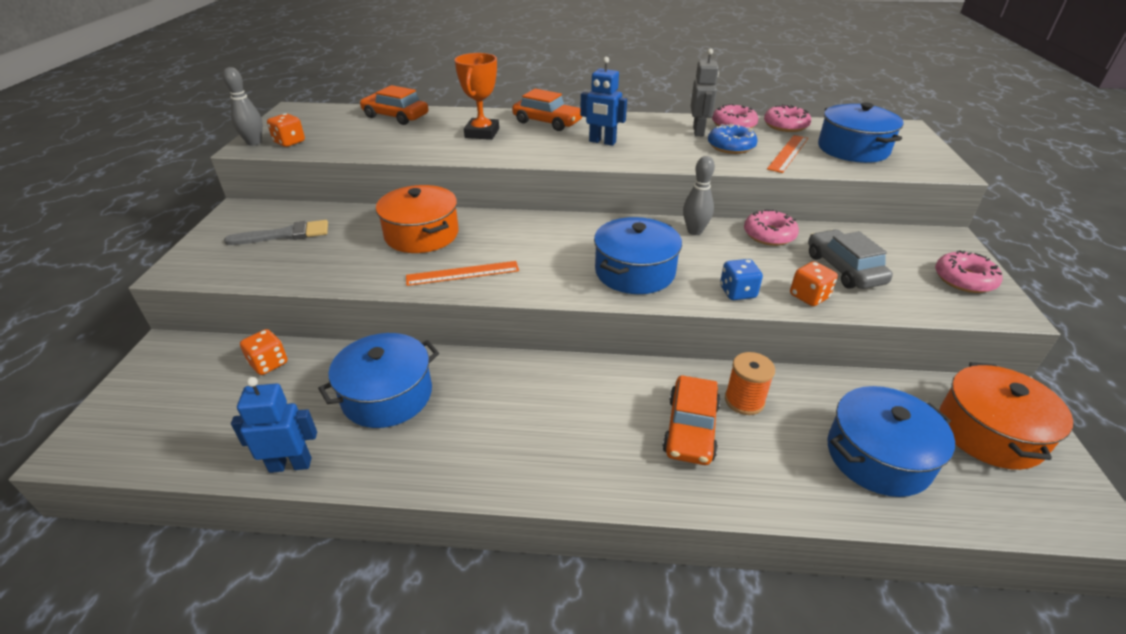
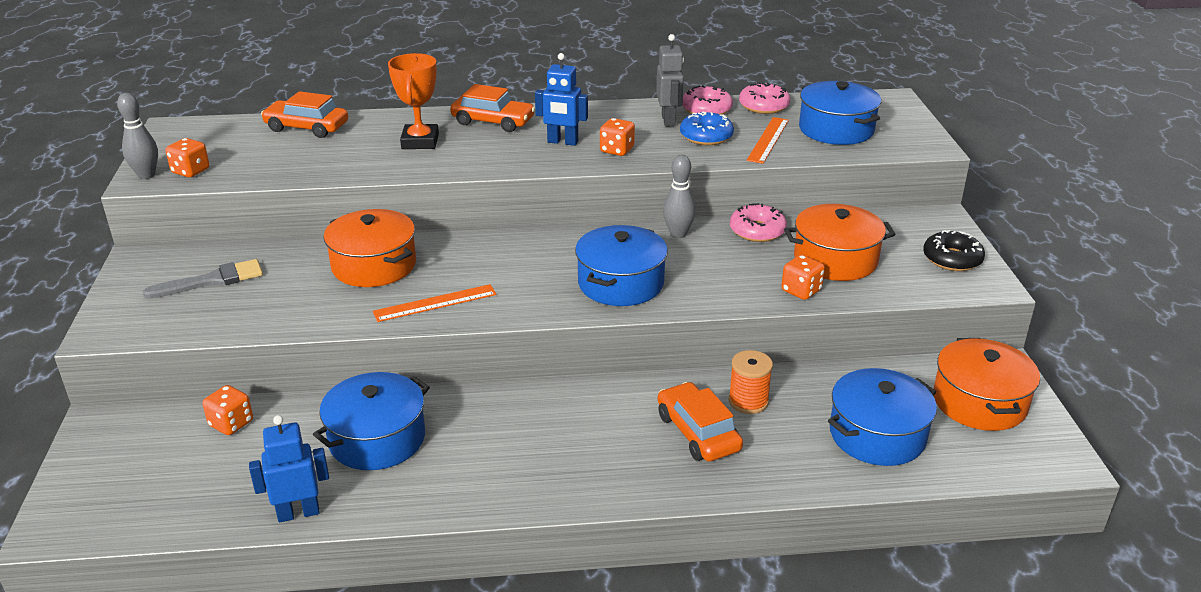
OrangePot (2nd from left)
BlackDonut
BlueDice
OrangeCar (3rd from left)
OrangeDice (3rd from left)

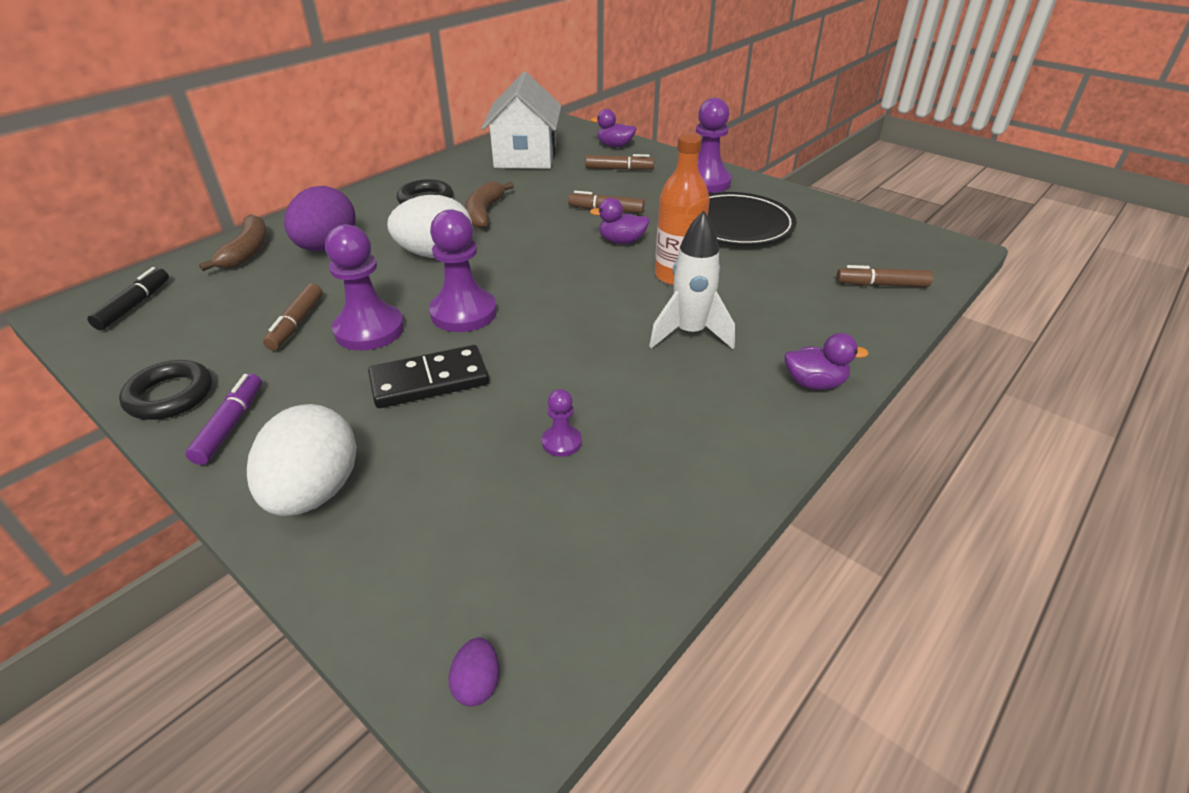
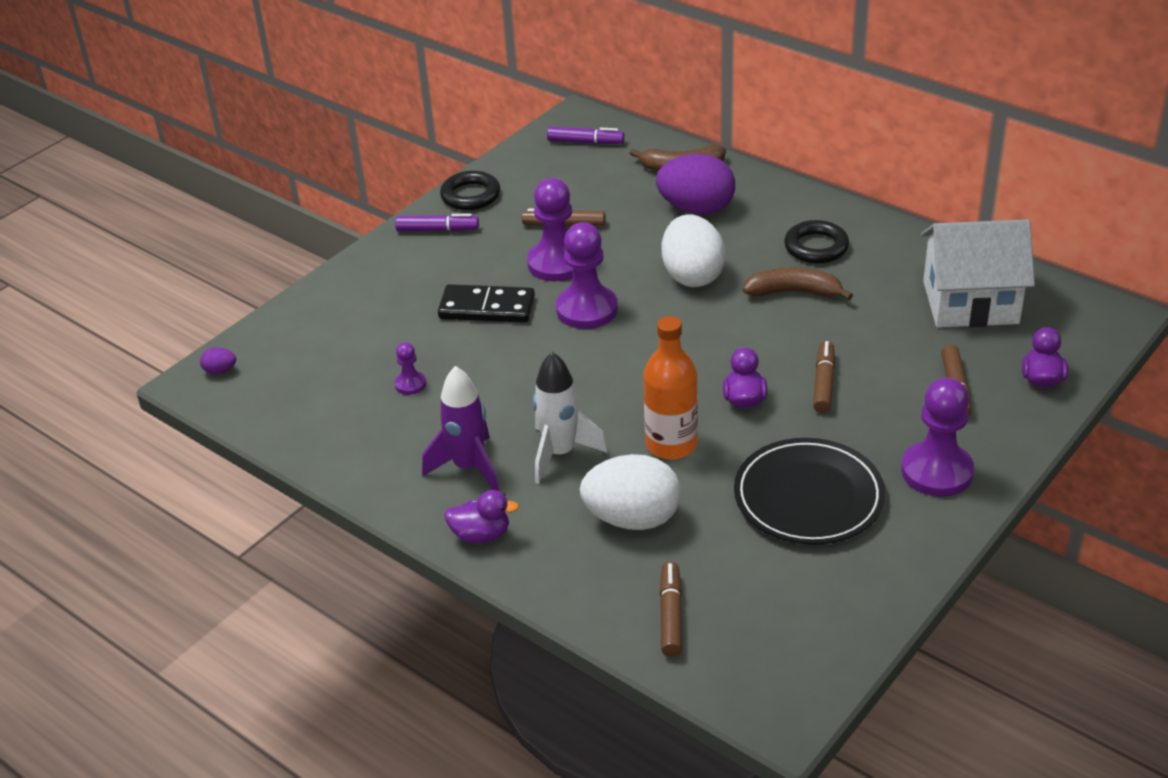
PurpleMarker (2nd from left)
PurpleDuck (1st from left)
BlackDomino
WhiteEgg (1st from left)
PurpleRocket

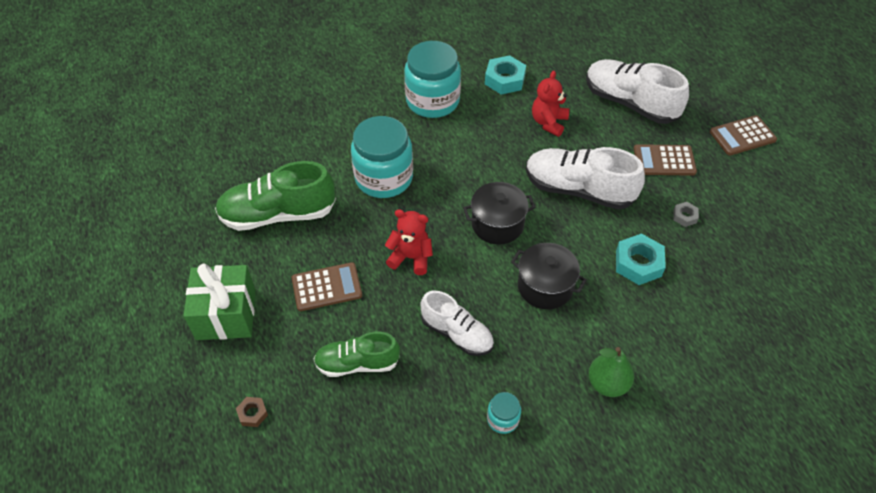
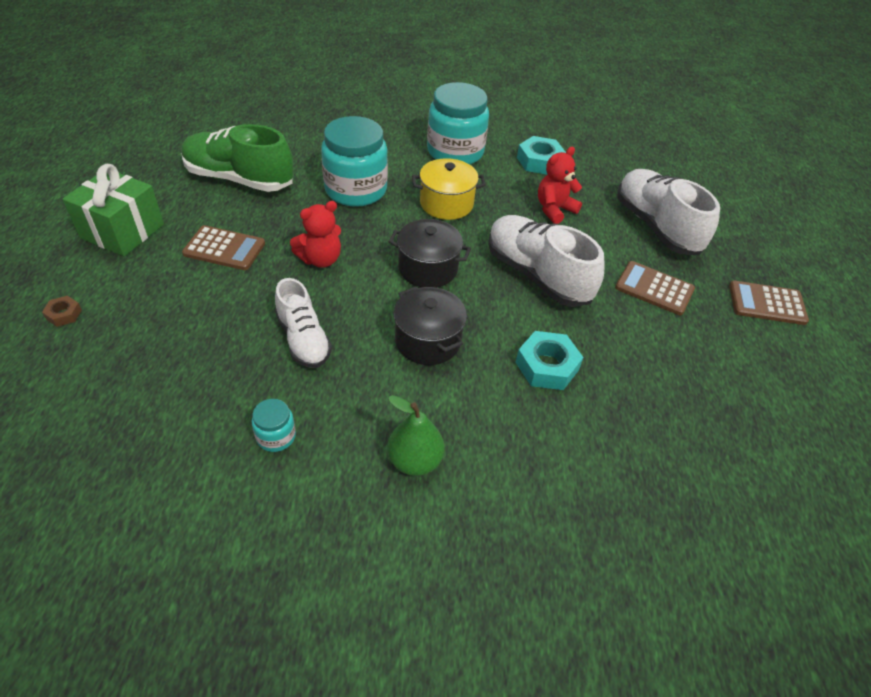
GreyNut
RedTeddyBear (1st from left)
GreenShoe (2nd from left in the first image)
YellowPot

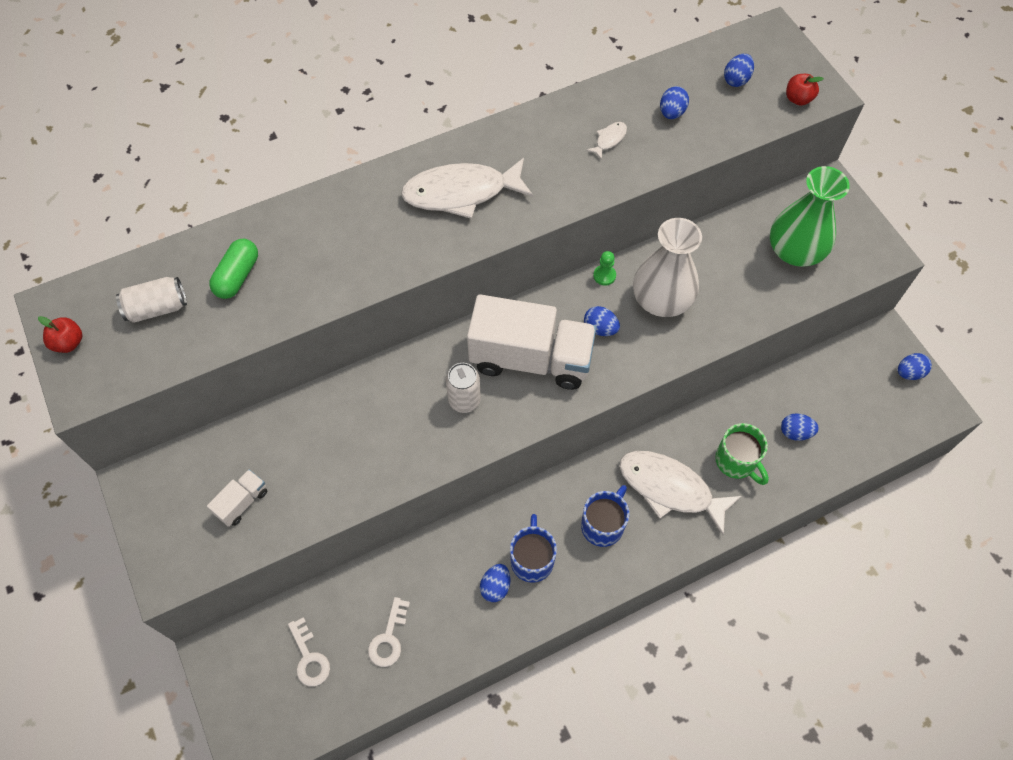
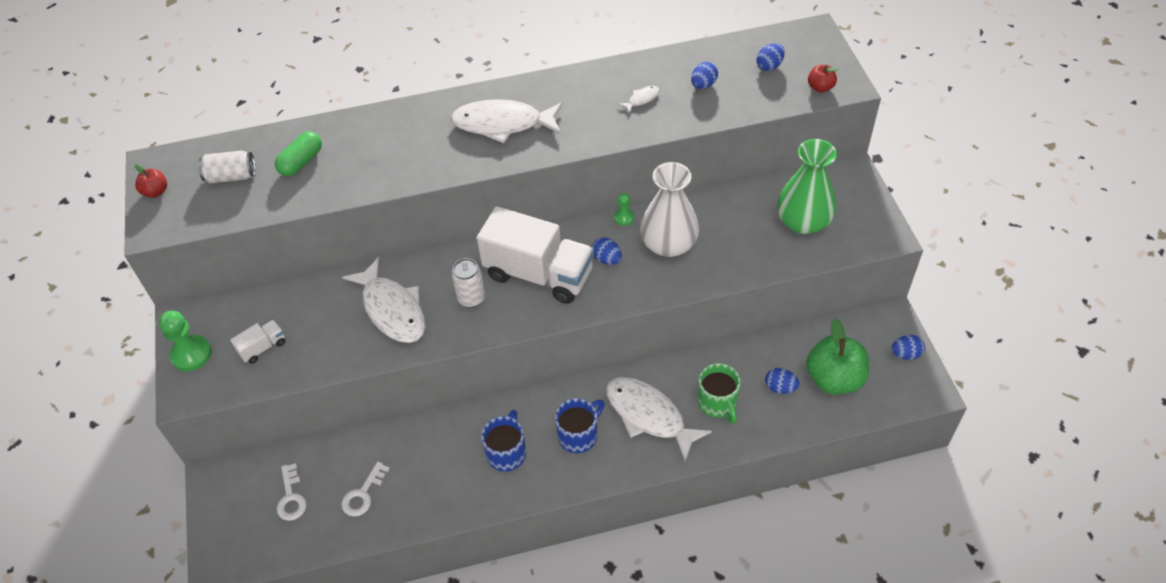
BlueEgg (1st from left in the first image)
WhiteFish (1st from left)
GreenPawn (1st from left)
GreenApple

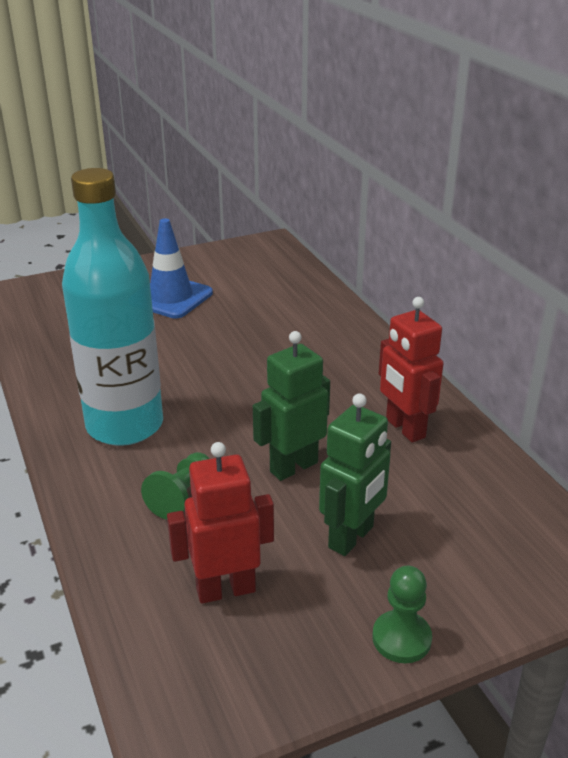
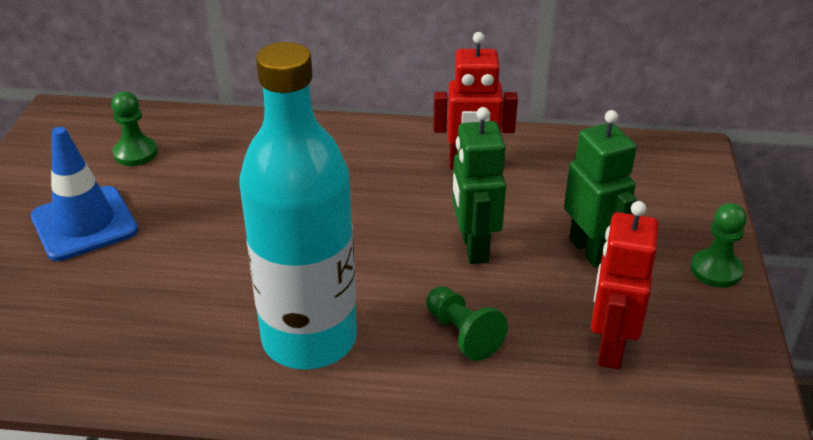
GreenPawn (1st from left)

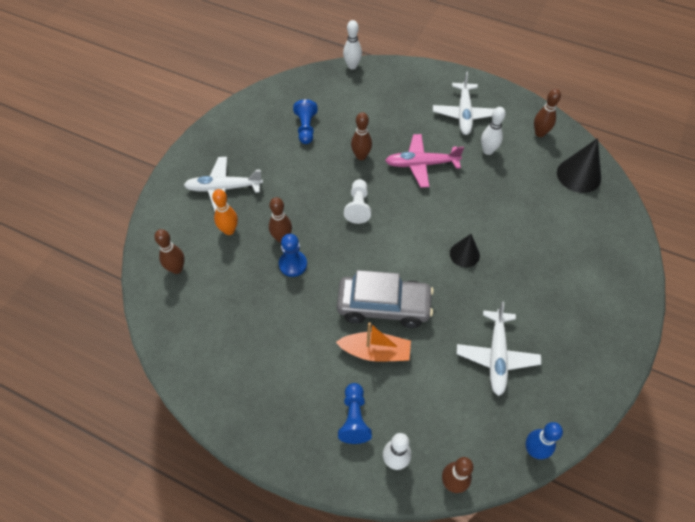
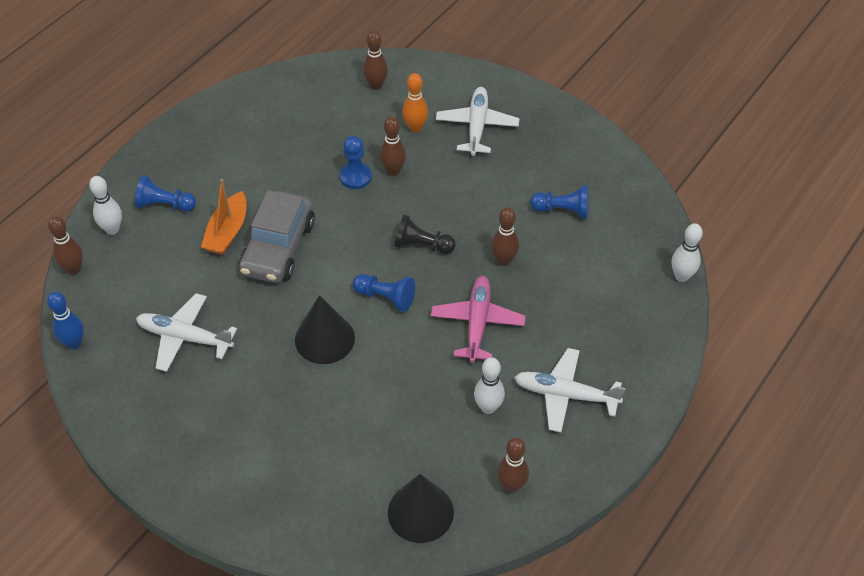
BlackPawn
BlackCone (1st from left)
BluePawn (3rd from left)

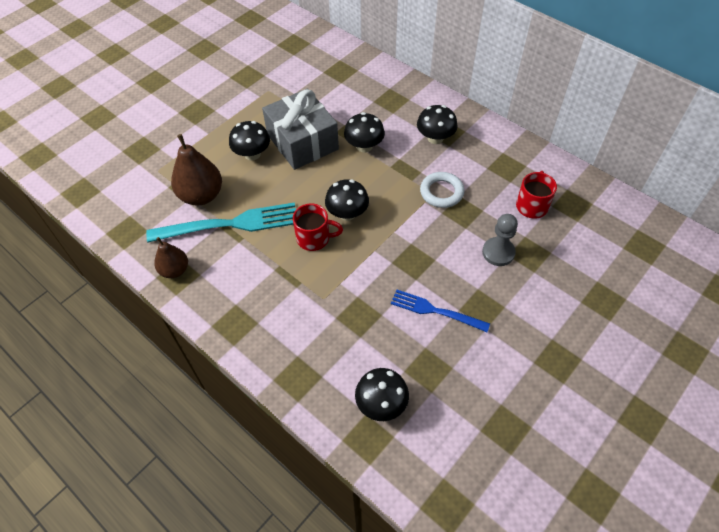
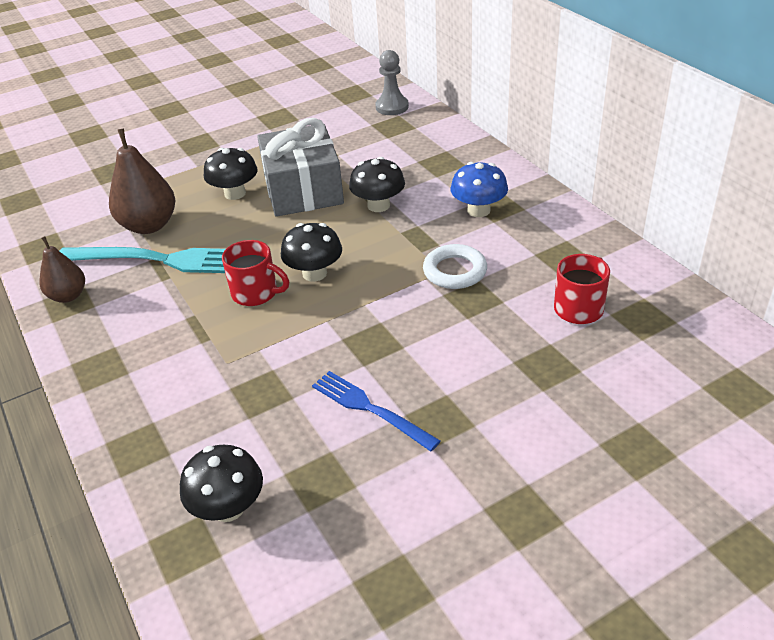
BlueMushroom
GreyPawn

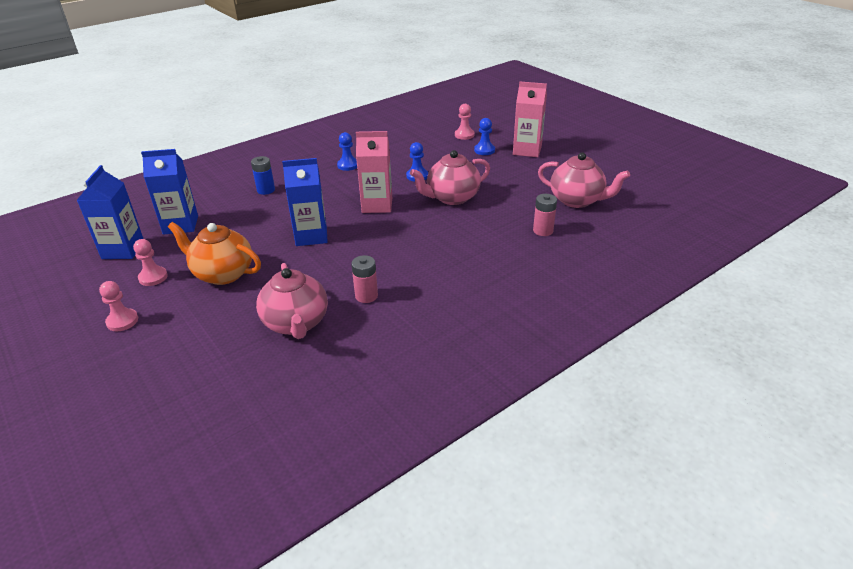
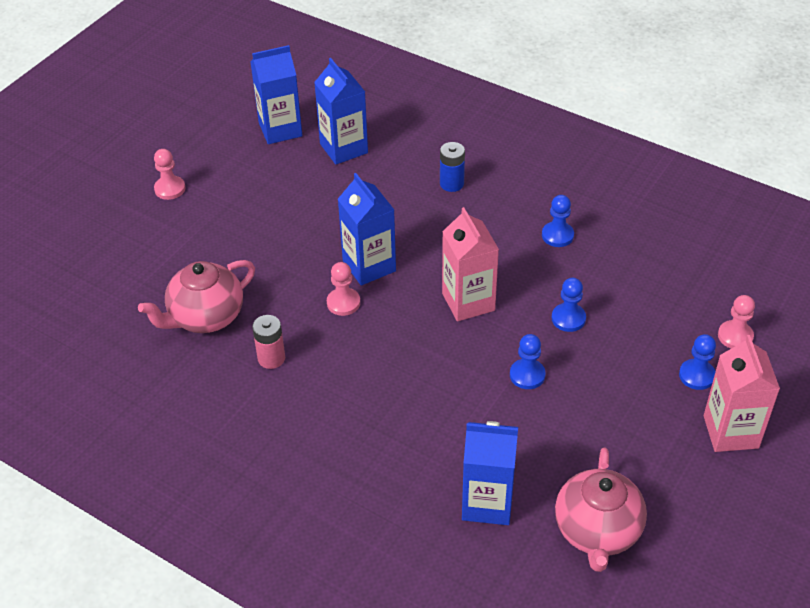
BluePawn (1st from left)
BlueCarton (4th from left)
OrangeTeapot
PinkPawn (2nd from left)

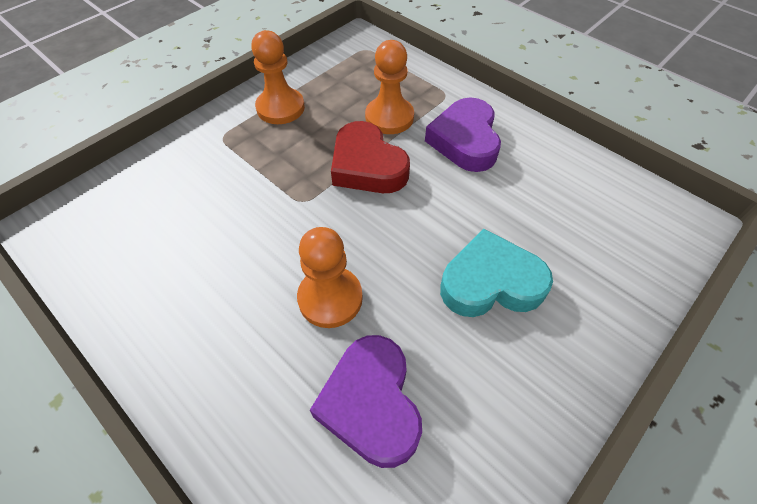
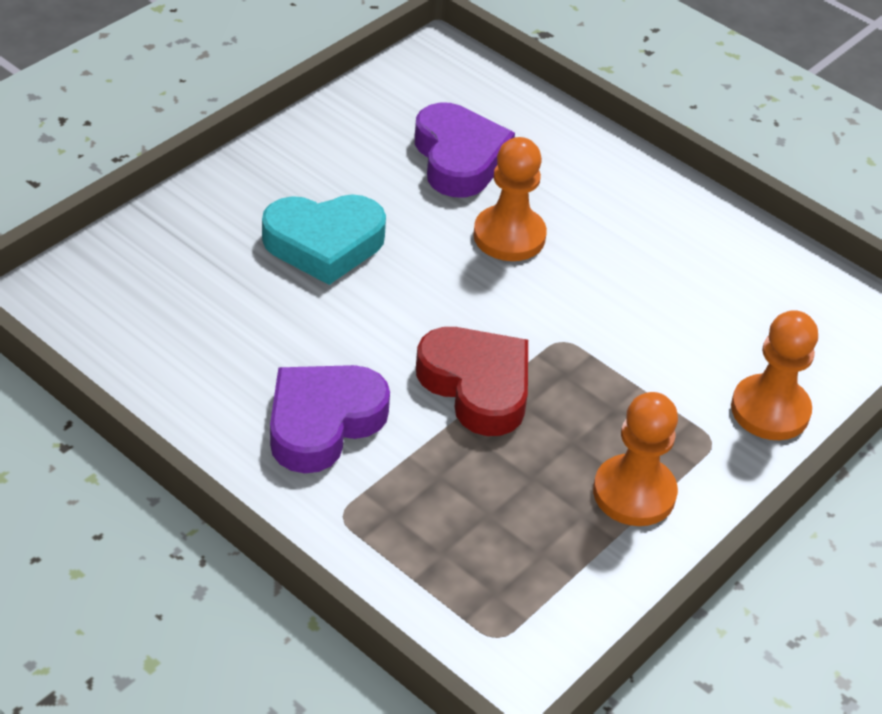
OrangePawn (3rd from left)
PurpleHeart (1st from left)

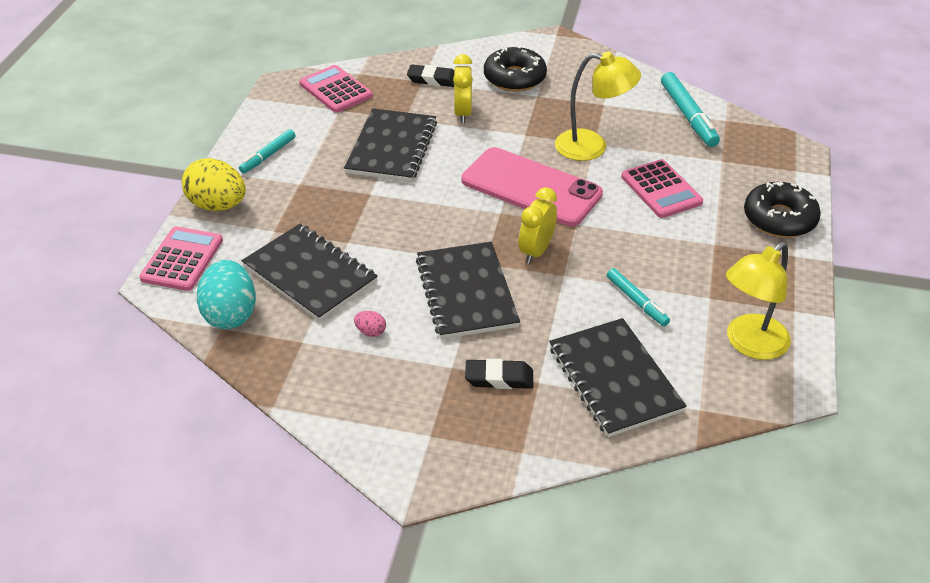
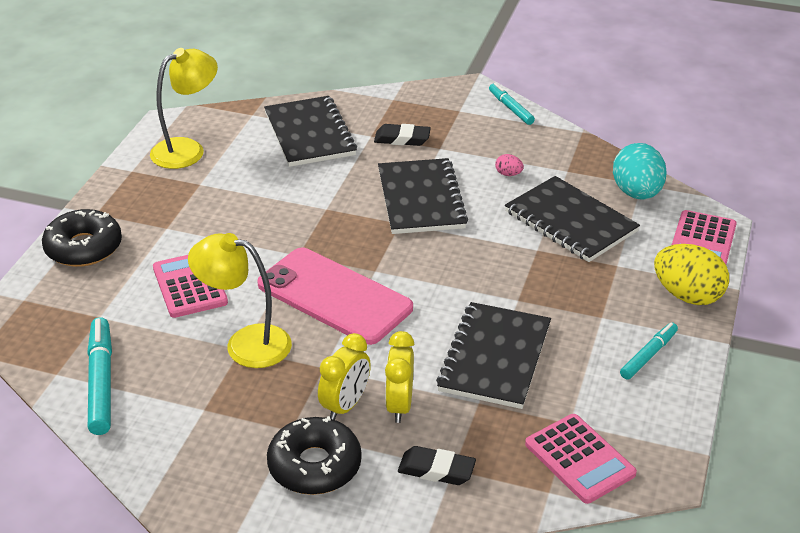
YellowClock (1st from left)
TurquoiseMarker (2nd from left)

